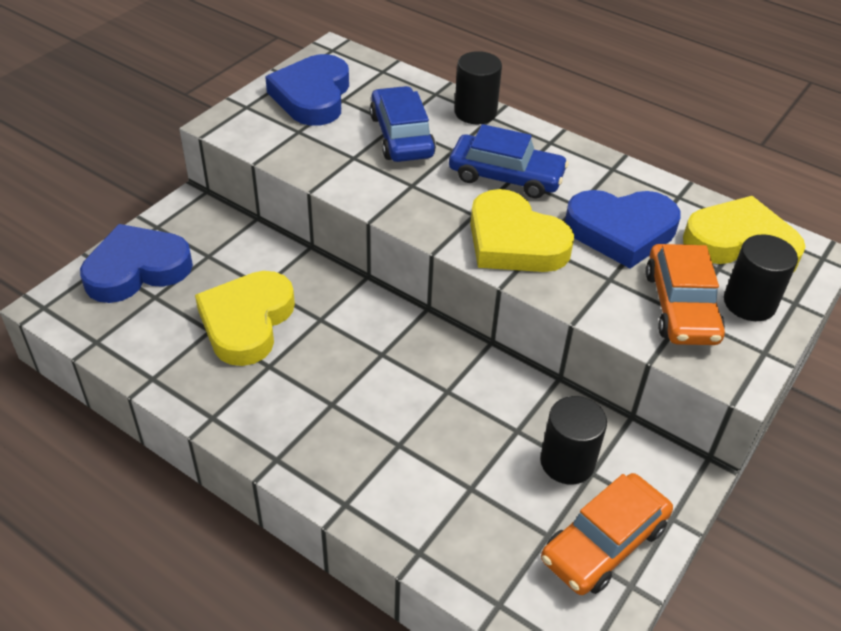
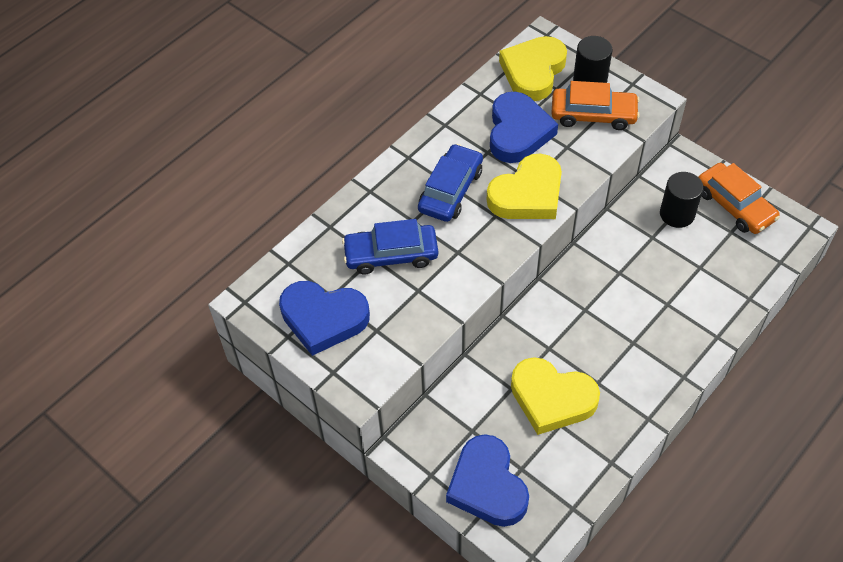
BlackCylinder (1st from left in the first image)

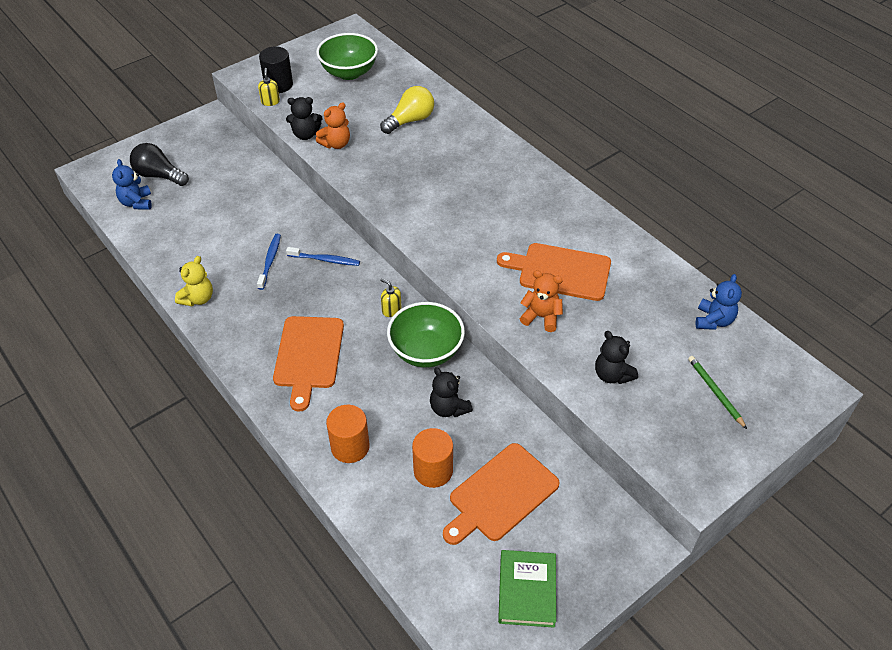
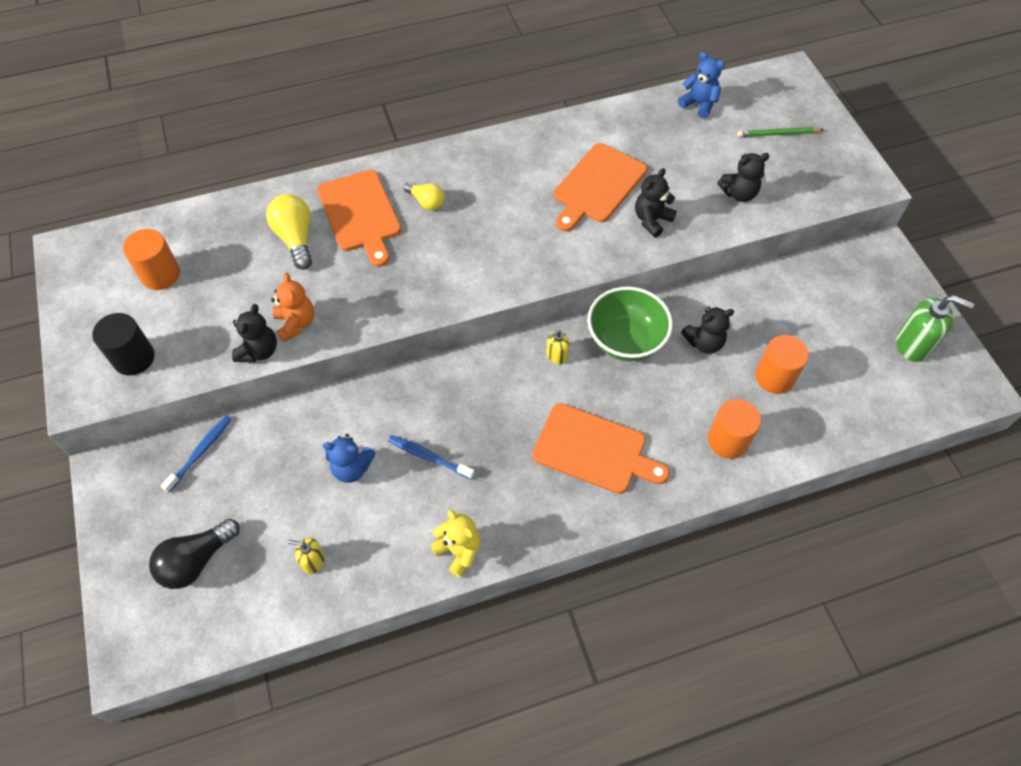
OrangeCylinder (1st from left)
YellowSoapDispenser (1st from left)
BlueTeddyBear (1st from left)
BlueToothbrush (1st from left)
BlackTeddyBear (2nd from left)
OrangeCuttingBoard (1st from left)
GreenSoapDispenser
YellowLightBulb (2nd from left)

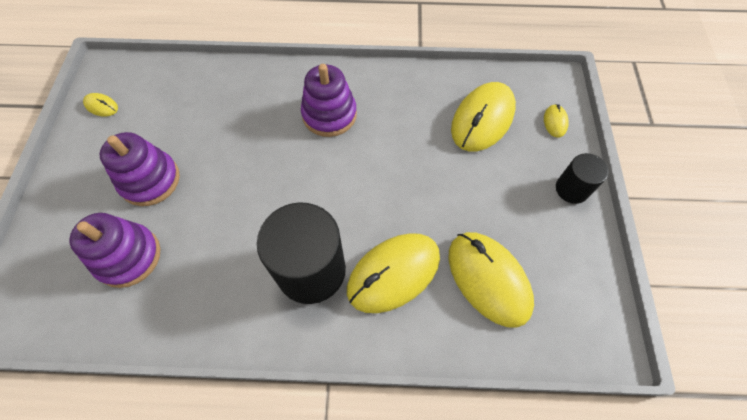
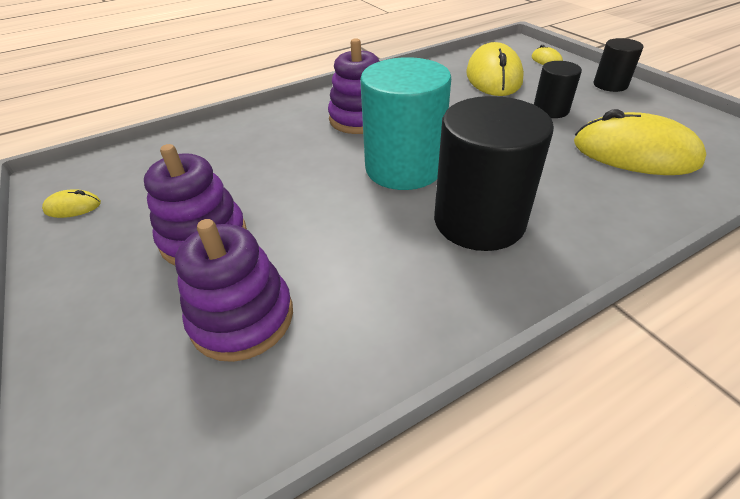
YellowMouse (2nd from left in the first image)
TurquoiseCylinder
BlackCylinder (2nd from left)

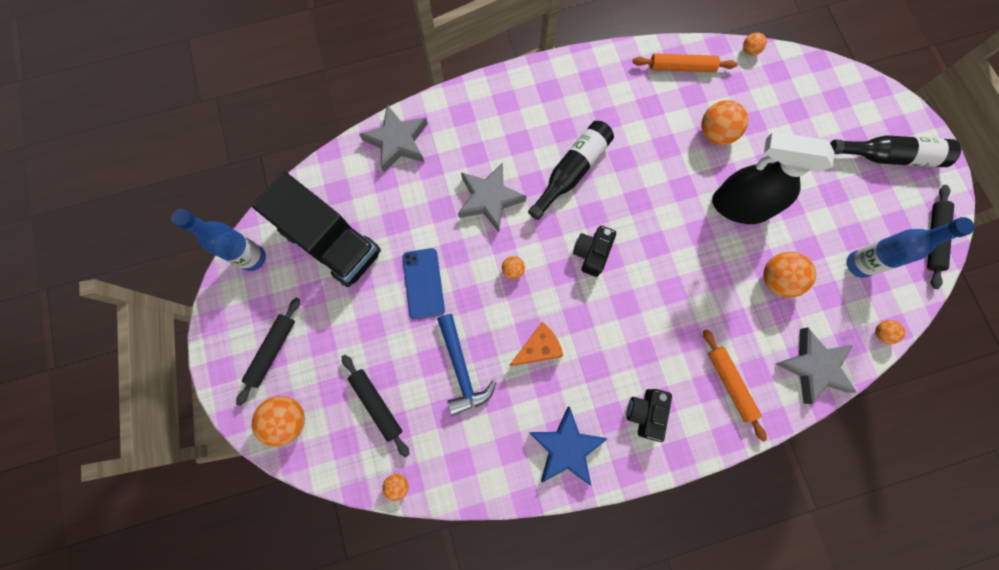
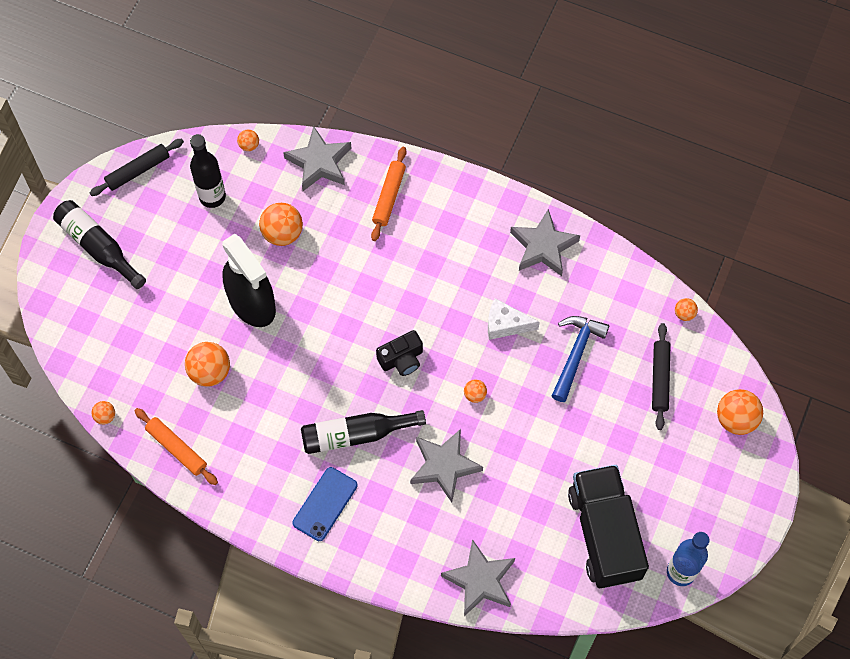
BlackBottle (2nd from left)
BluePhone
BlackRollingPin (1st from left in the first image)
WhiteCheese
BlackCamera (2nd from left in the first image)
GreyStar (4th from left)

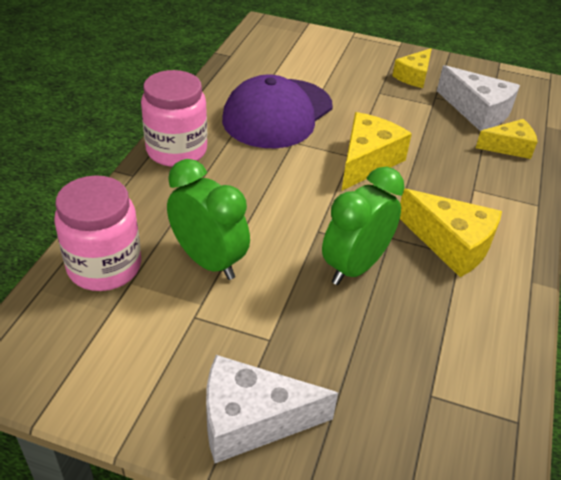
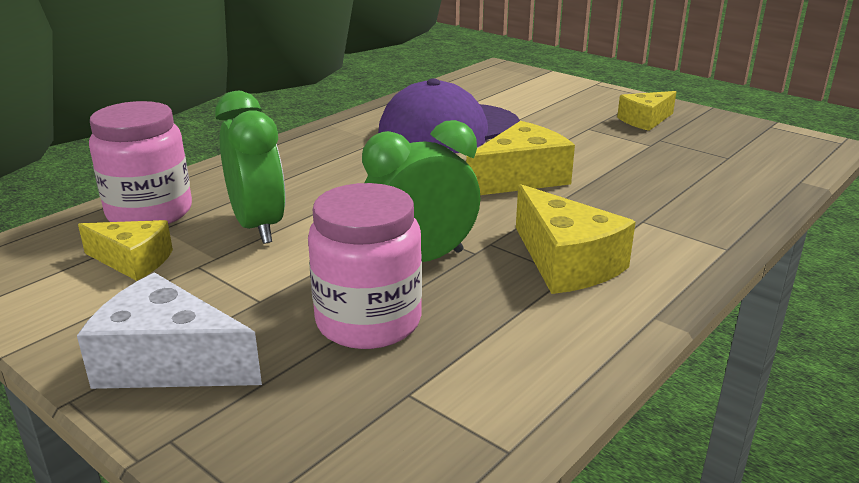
WhiteCheese (2nd from left in the first image)
PinkJar (2nd from left)
YellowCheese (1st from left)

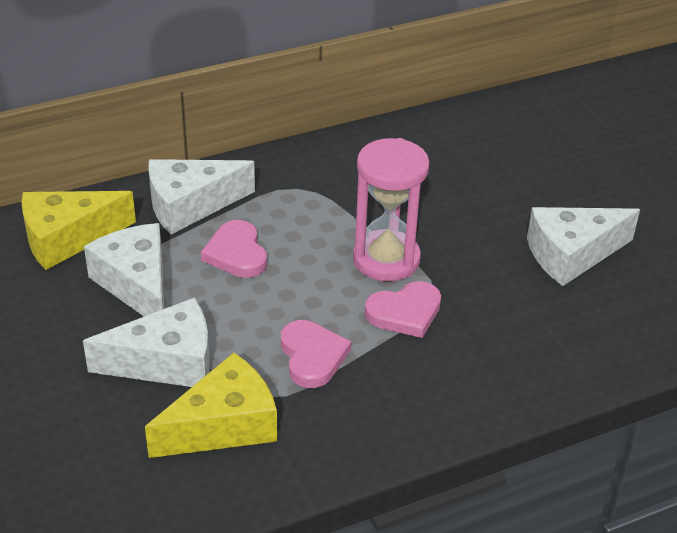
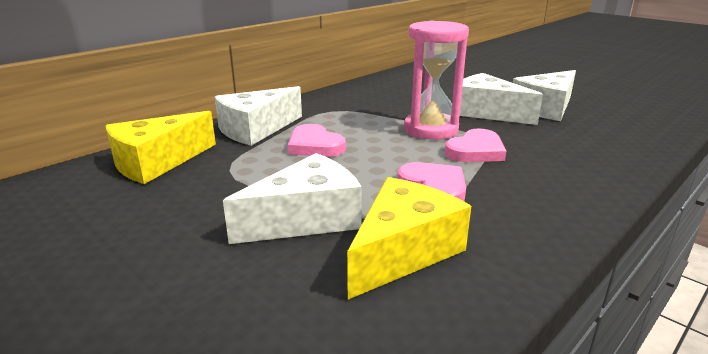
WhiteCheese (3rd from left)

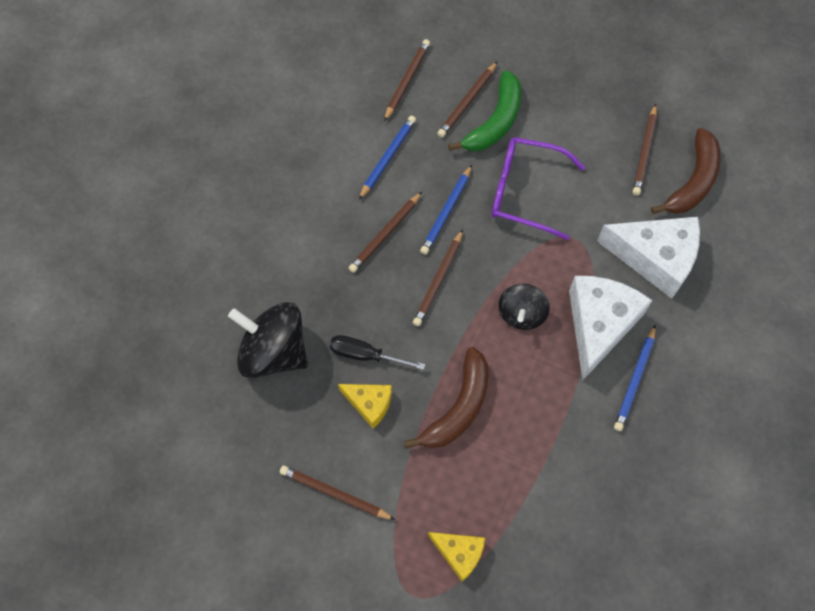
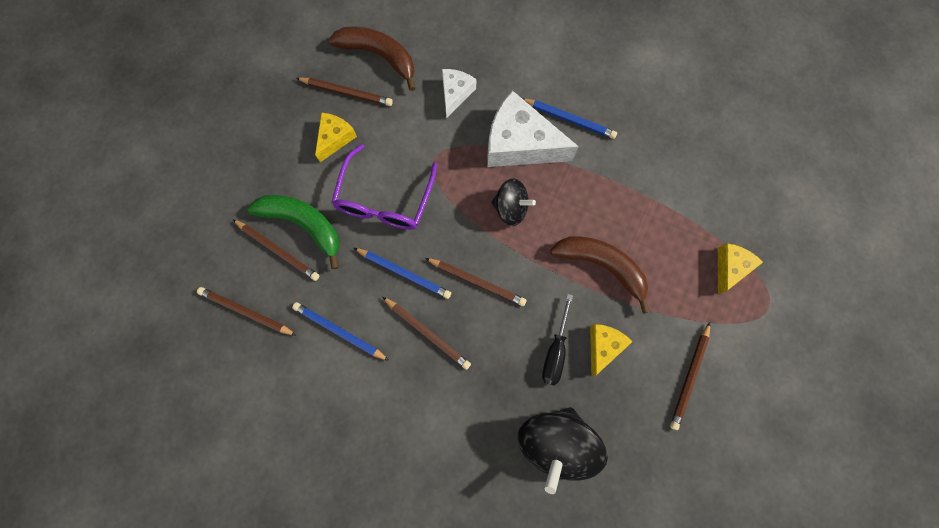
WhiteCheese (1st from left)
YellowCheese (1st from left)

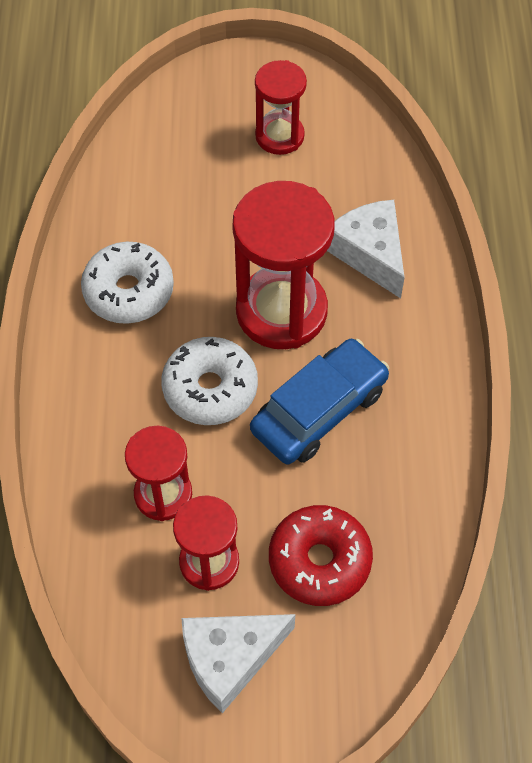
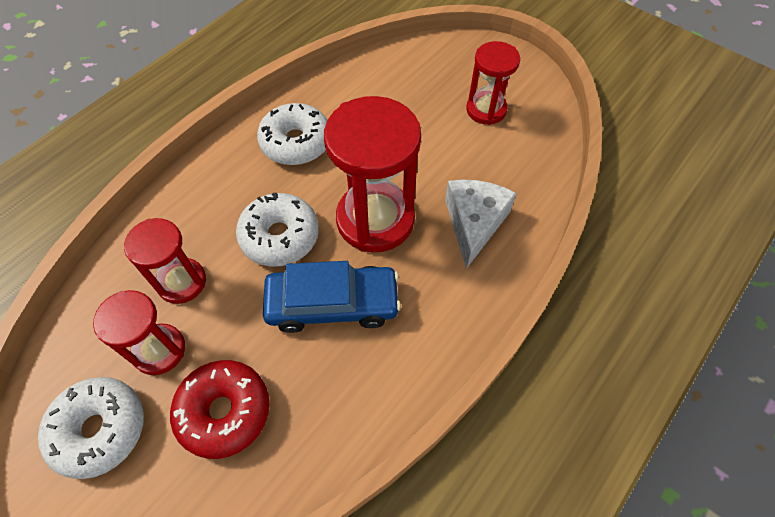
WhiteDonut (1st from left)

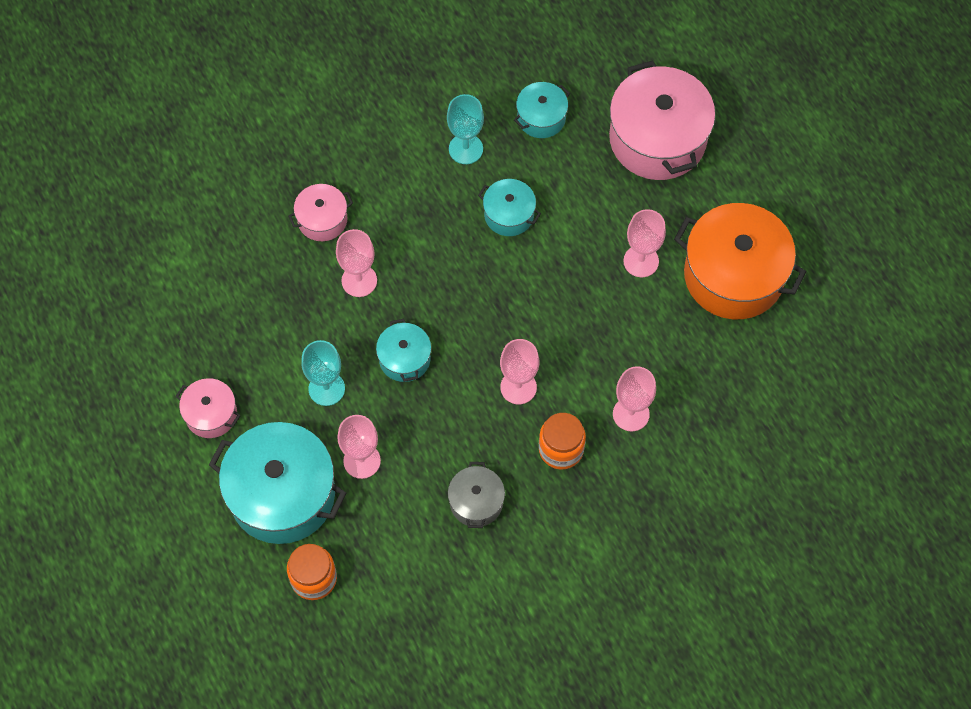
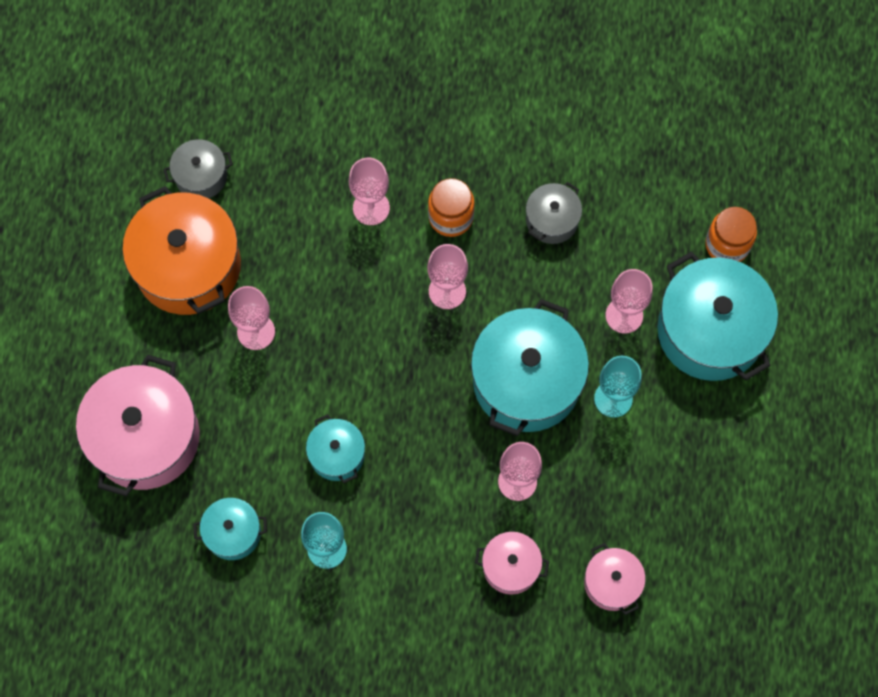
TurquoisePot (3rd from left)
PinkPot (3rd from left)
GreyPot (1st from left)

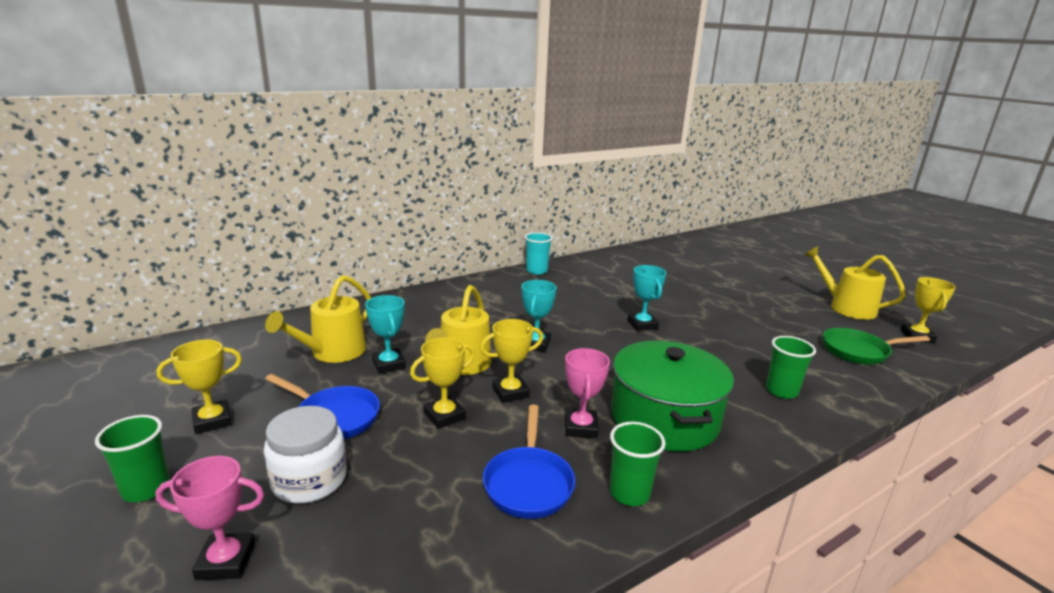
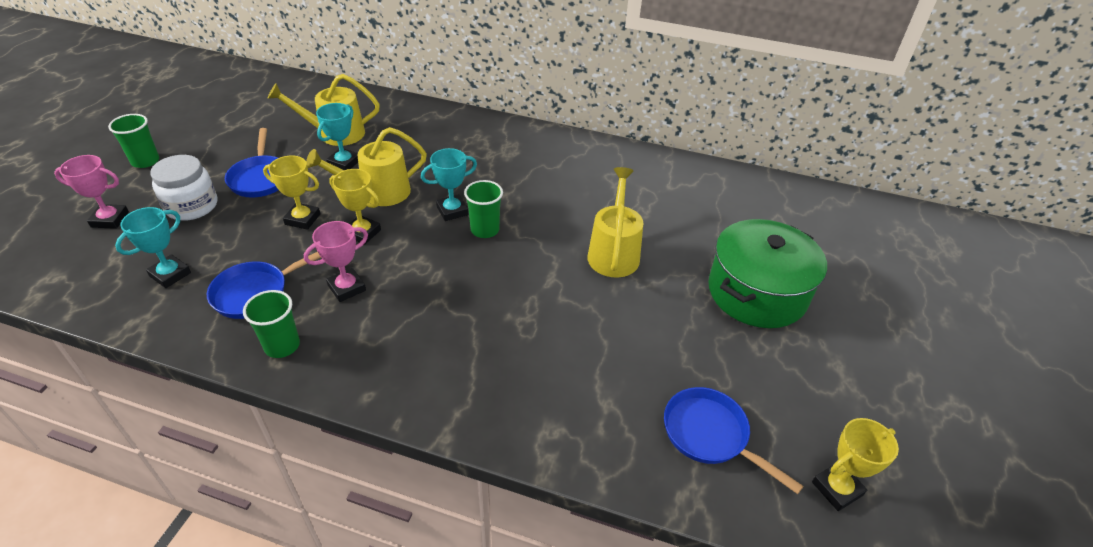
TurquoiseCup
YellowWateringCan (3rd from left)
TurquoiseTrophy (1st from left)
BluePan (3rd from left)
GreenCup (3rd from left)
YellowTrophy (1st from left in the first image)
GreenPot
PinkTrophy (1st from left)

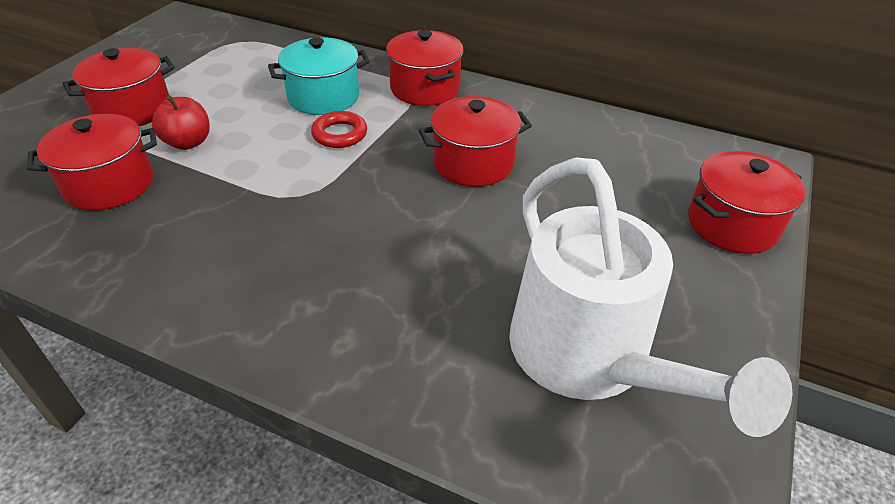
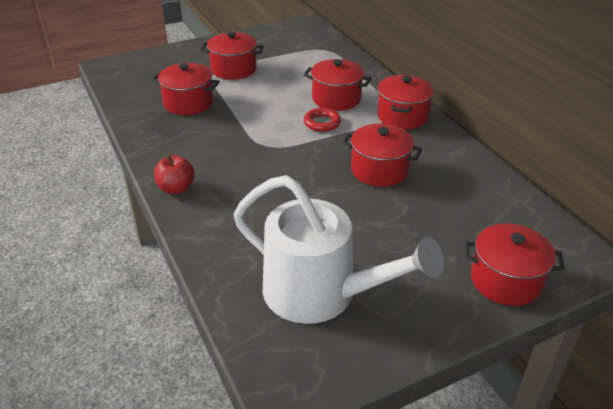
RedPot (3rd from left)
RedApple
WhiteWateringCan

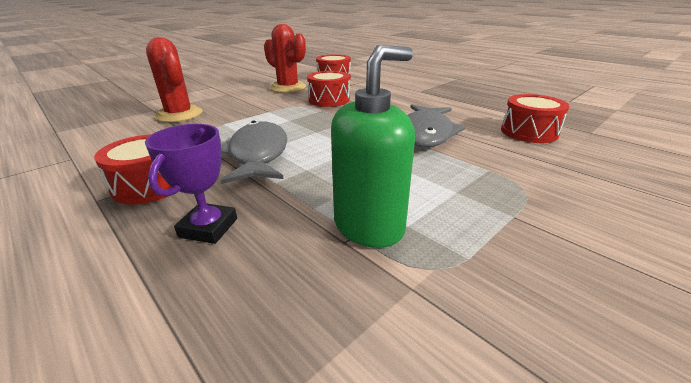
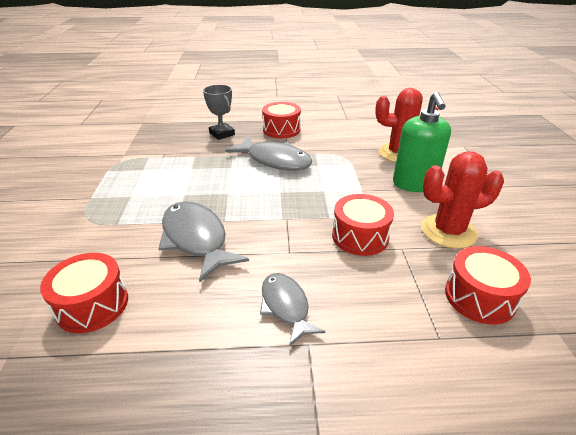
GreenSoapDispenser
GreyTrophy
GreyFish (3rd from left)

